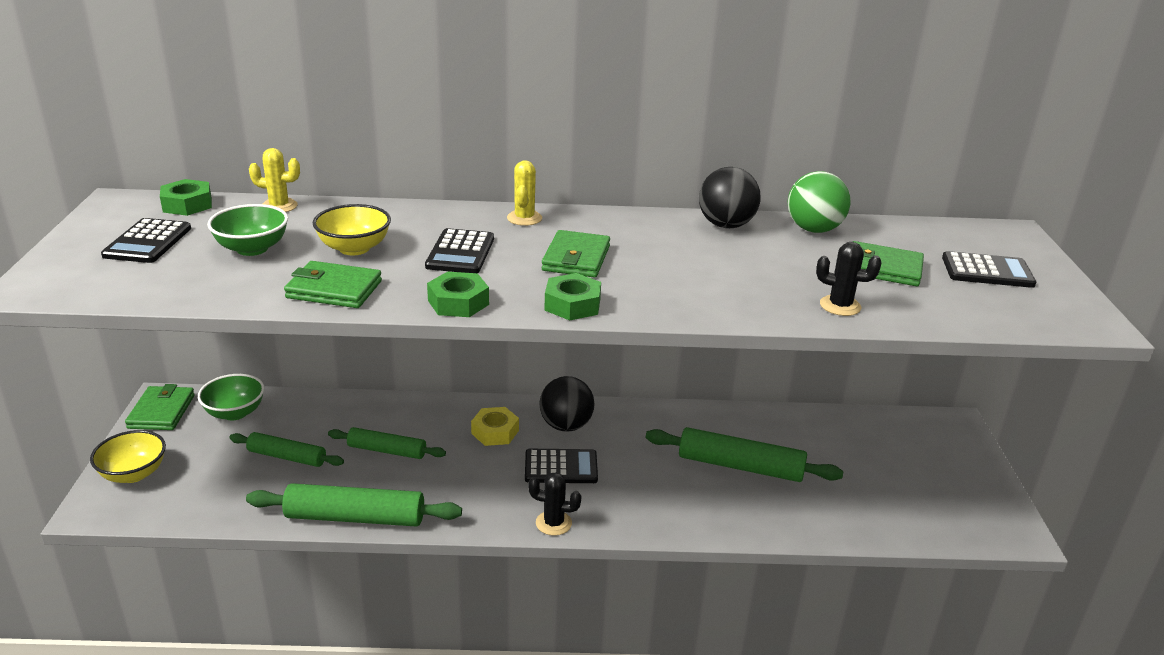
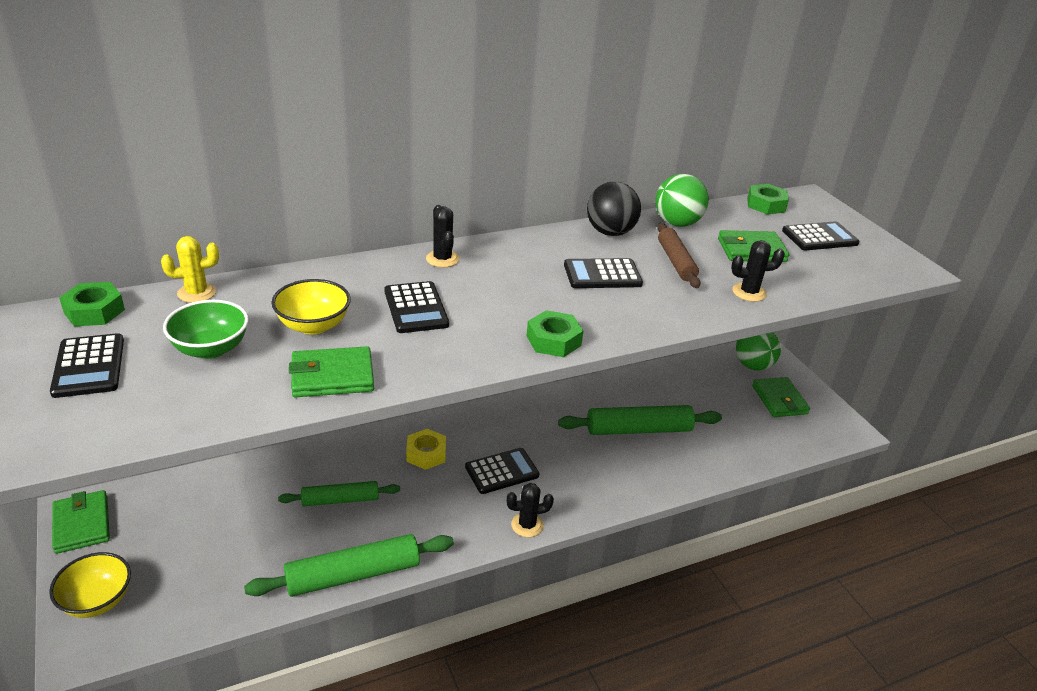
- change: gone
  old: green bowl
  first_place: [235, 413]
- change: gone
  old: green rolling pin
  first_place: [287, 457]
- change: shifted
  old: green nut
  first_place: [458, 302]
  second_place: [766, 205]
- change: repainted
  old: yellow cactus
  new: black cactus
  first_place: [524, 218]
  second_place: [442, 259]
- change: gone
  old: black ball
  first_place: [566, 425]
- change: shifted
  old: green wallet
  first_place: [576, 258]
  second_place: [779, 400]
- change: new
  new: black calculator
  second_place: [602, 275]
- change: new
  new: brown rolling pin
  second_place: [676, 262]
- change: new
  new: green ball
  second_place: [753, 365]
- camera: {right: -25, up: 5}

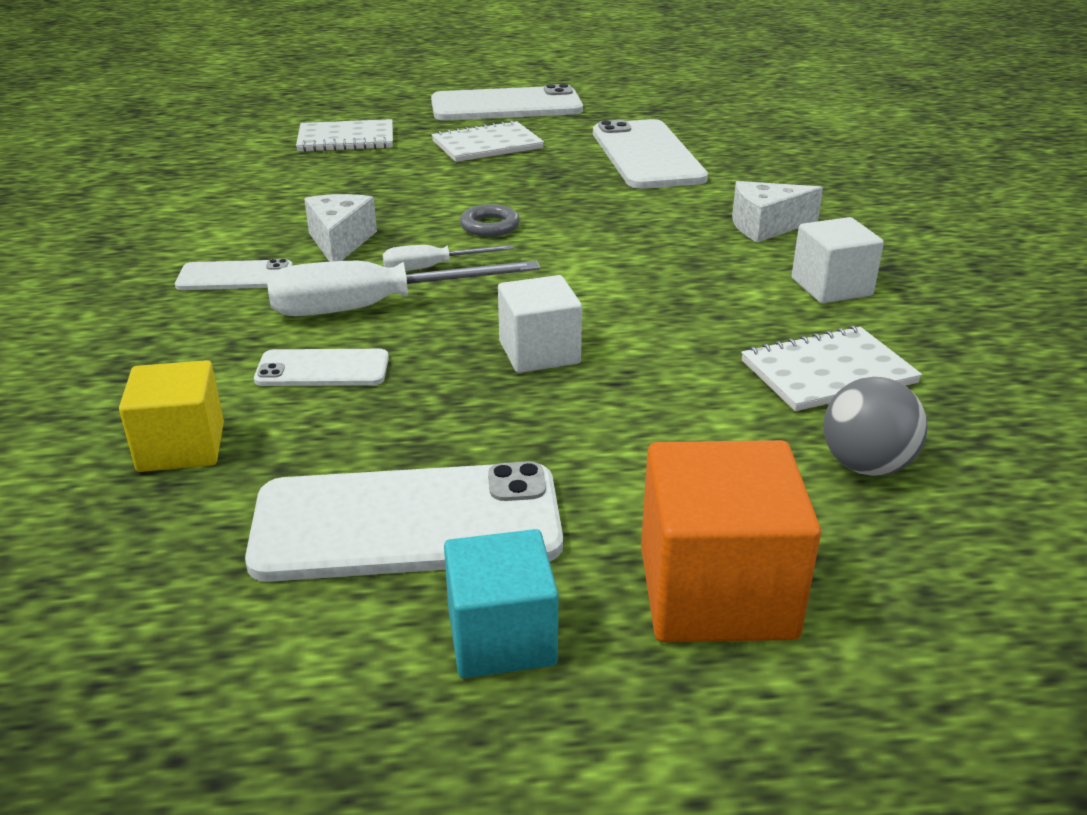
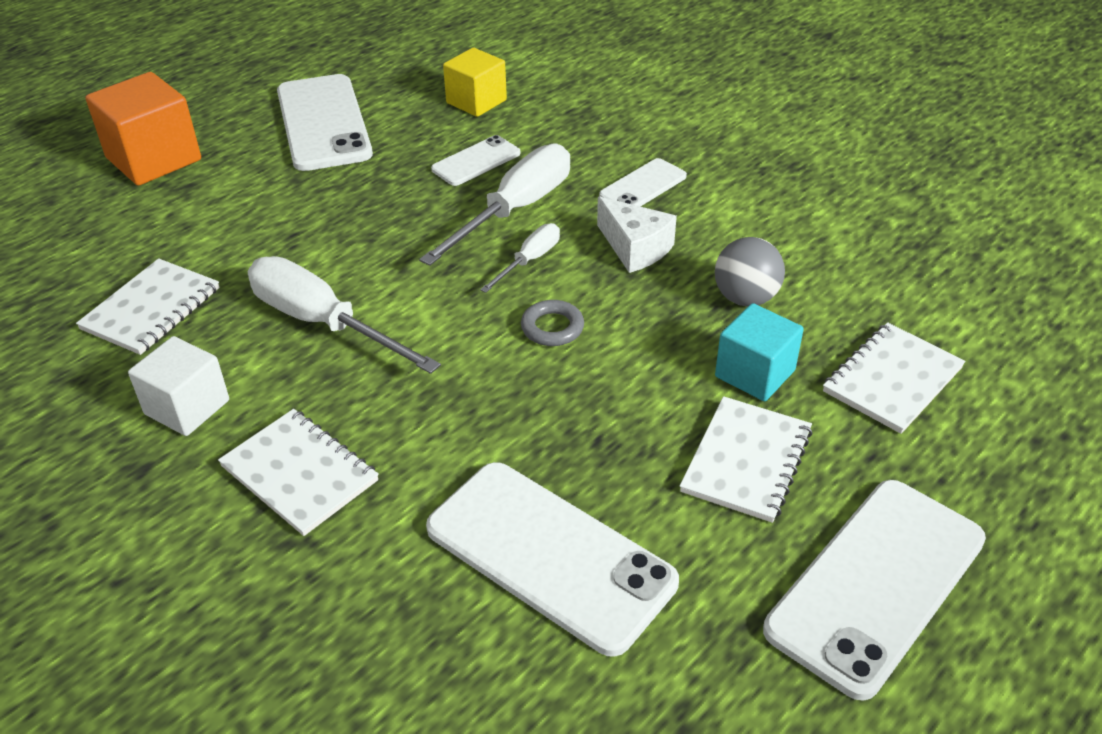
- change: rotated
  old: white phone
  first_place: [407, 523]
  second_place: [323, 123]
  degrees: -60
- change: shifted
  old: turquoise cube
  first_place: [501, 637]
  second_place: [755, 373]
- change: gone
  old: white cube
  first_place: [539, 352]
- change: swapped
  old: white cheese
  new: white notebook
  first_place: [766, 226]
  second_place: [299, 473]
- change: shifted
  old: grey ball
  first_place: [866, 466]
  second_place: [745, 298]
- change: new
  new: white screwdriver
  second_place: [323, 323]
- camera: {right: 140, up: 10}

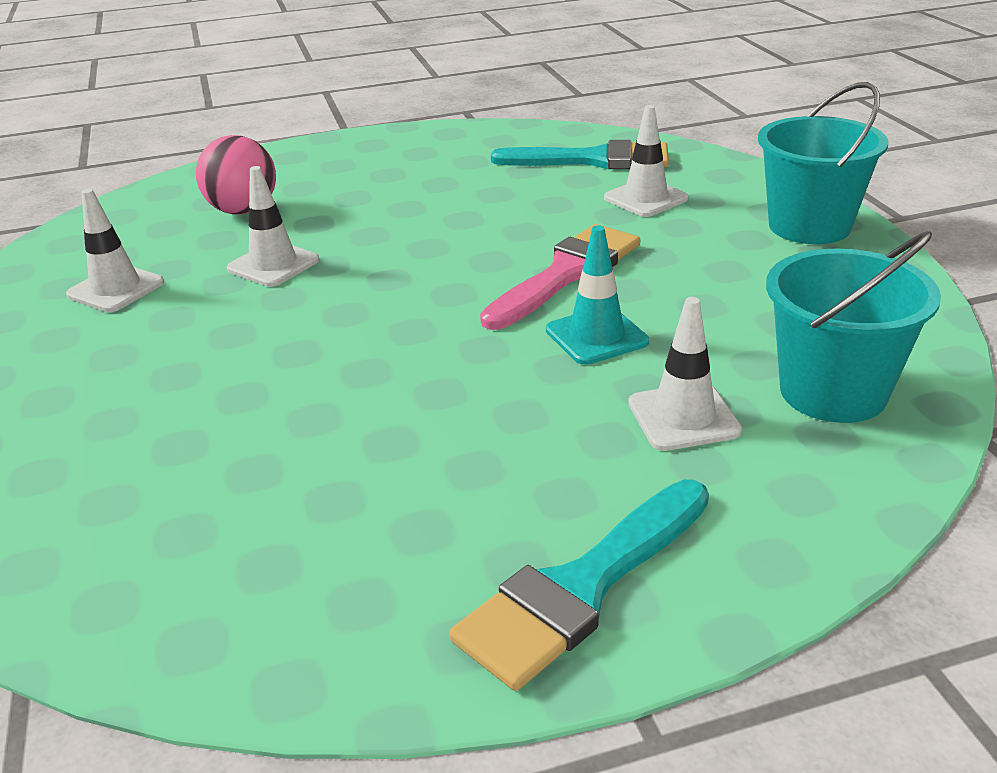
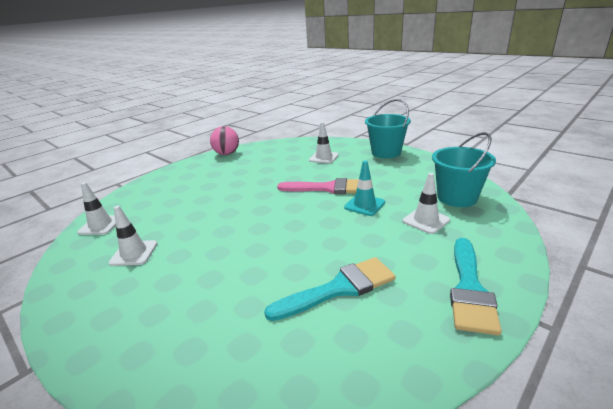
- change: shifted
  old: pink ball
  first_place: [243, 211]
  second_place: [227, 154]
- change: shifted
  old: white traffic cone
  first_place: [273, 265]
  second_place: [100, 225]
- change: rotated
  old: pink brush
  first_place: [567, 273]
  second_place: [328, 188]
  degrees: 90
- change: shifted
  old: turquoise brush
  first_place: [593, 160]
  second_place: [339, 288]
- camera: {right: -30, up: -5}

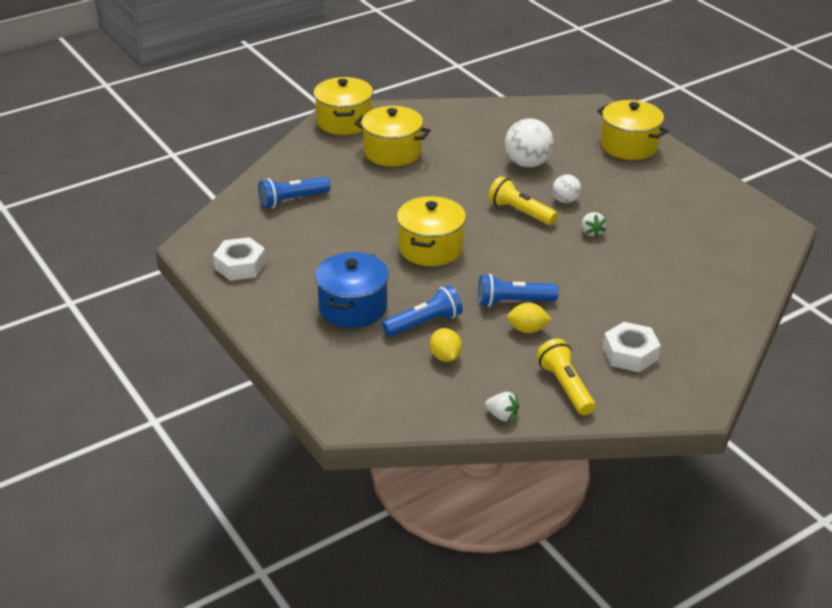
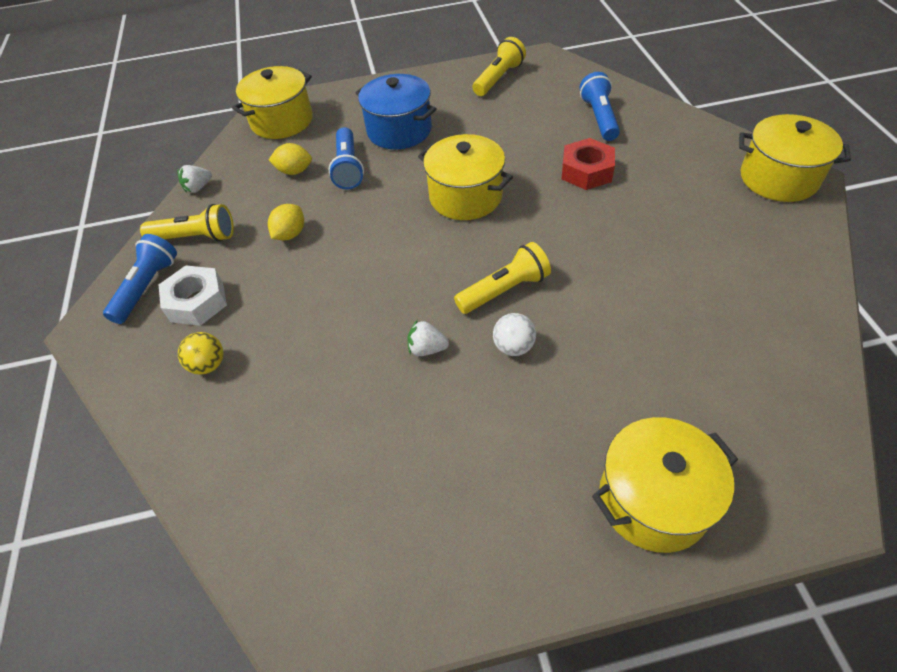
- change: swapped
  old: white nut
  new: yellow flashlight
  first_place: [240, 265]
  second_place: [498, 78]
- change: shifted
  old: yellow pot
  first_place: [392, 152]
  second_place: [282, 121]
- change: shifted
  old: blue flashlight
  first_place: [513, 302]
  second_place: [147, 287]
- change: gone
  old: white ball
  first_place: [527, 163]
- change: new
  new: yellow ball
  second_place: [208, 365]
- change: new
  new: red nut
  second_place: [586, 171]
- camera: {right: 115, up: 15}

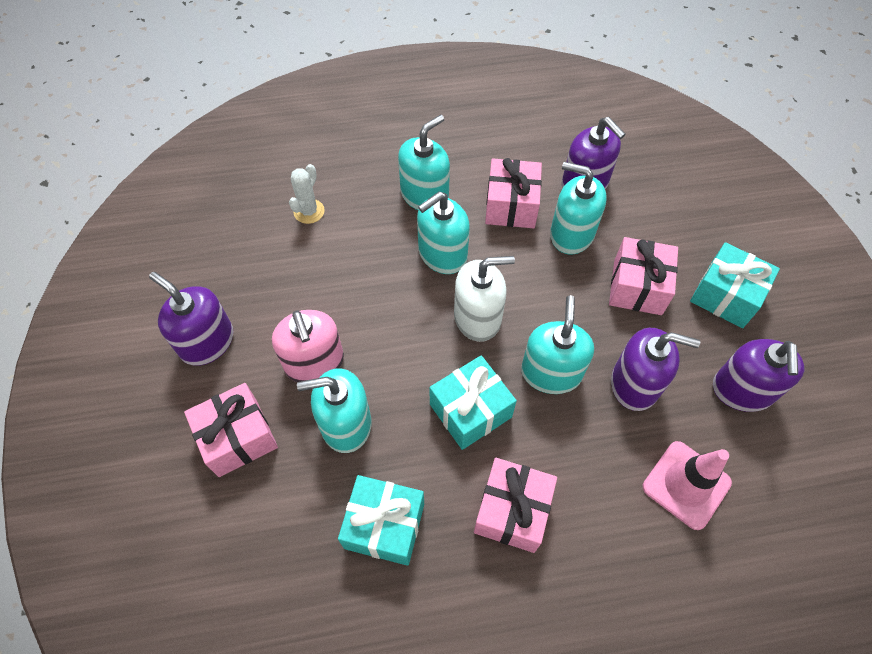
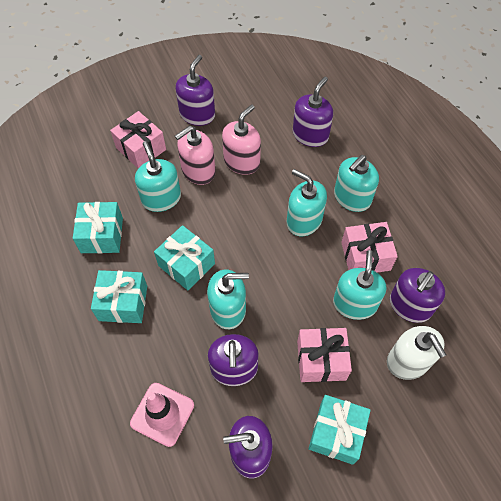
- change: swapped
  old: white cactus
  new: purple soap dispenser
  first_place: [309, 211]
  second_place: [310, 135]
- change: rotated
  old: turquoise soap dispenser
  first_place: [424, 195]
  second_place: [352, 198]
  degrees: 105
- change: shifted
  old: white soap dispenser
  first_place: [477, 317]
  second_place: [408, 361]
- change: repainted
  old: pink gift
  new: turquoise gift
  first_place: [512, 511]
  second_place: [123, 303]
- change: new
  new: pink soap dispenser
  second_place: [242, 161]
- camera: {right: 75, up: 0}

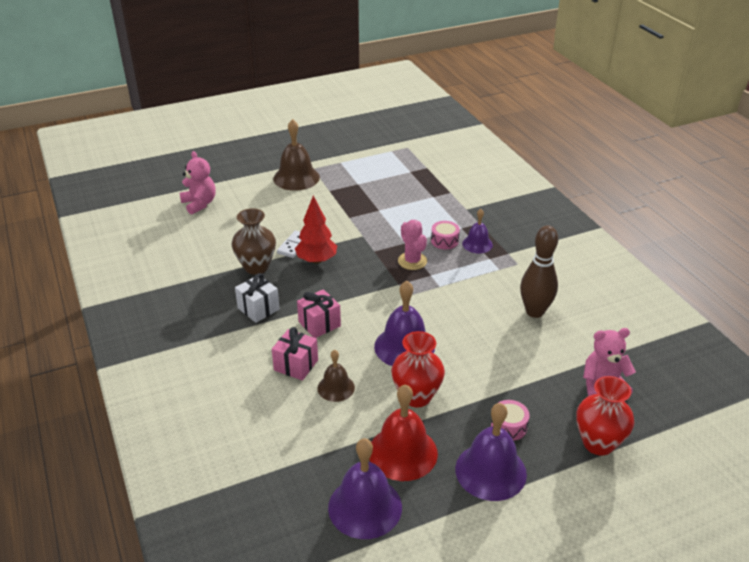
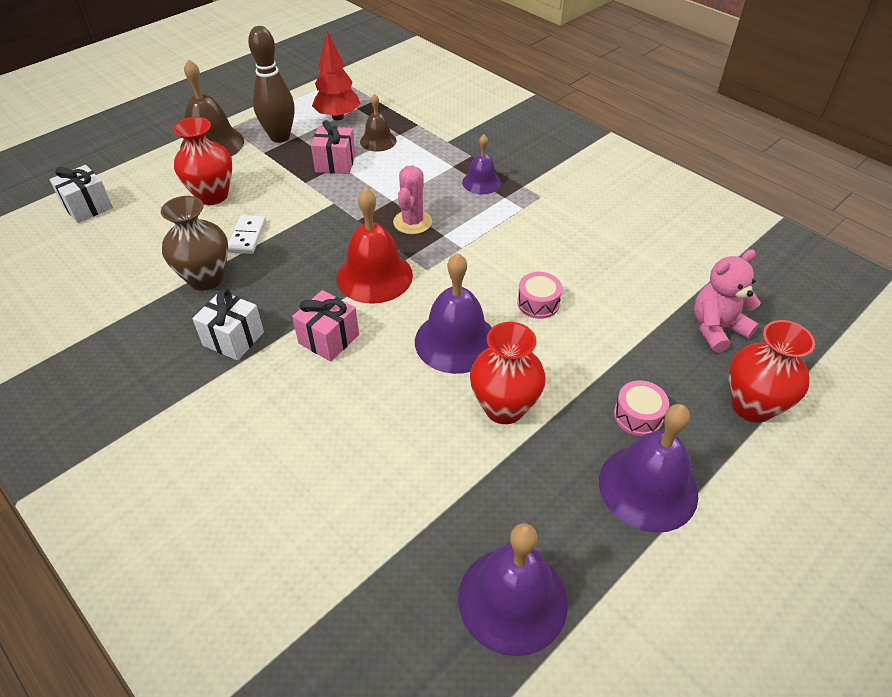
- change: swapped
  old: pink teddy bear
  new: white gift
  first_place: [199, 204]
  second_place: [88, 207]
- change: shifted
  old: pink gift
  first_place: [296, 365]
  second_place: [335, 163]
- change: shifted
  old: red tree
  first_place: [316, 260]
  second_place: [338, 117]
- change: shifted
  old: brown bell
  first_place: [336, 387]
  second_place: [378, 141]
- change: shifted
  old: red bell
  first_place: [402, 452]
  second_place: [374, 276]
- change: rotated
  old: pink cactus
  first_place: [412, 261]
  second_place: [412, 222]
  degrees: 60
- change: shifted
  old: pink drum
  first_place: [444, 241]
  second_place: [538, 303]
- change: shifted
  old: brown bowling pin
  first_place: [535, 312]
  second_place: [280, 137]
- change: new
  new: red vase
  second_place: [212, 195]
- camera: {right: -20, up: 10}

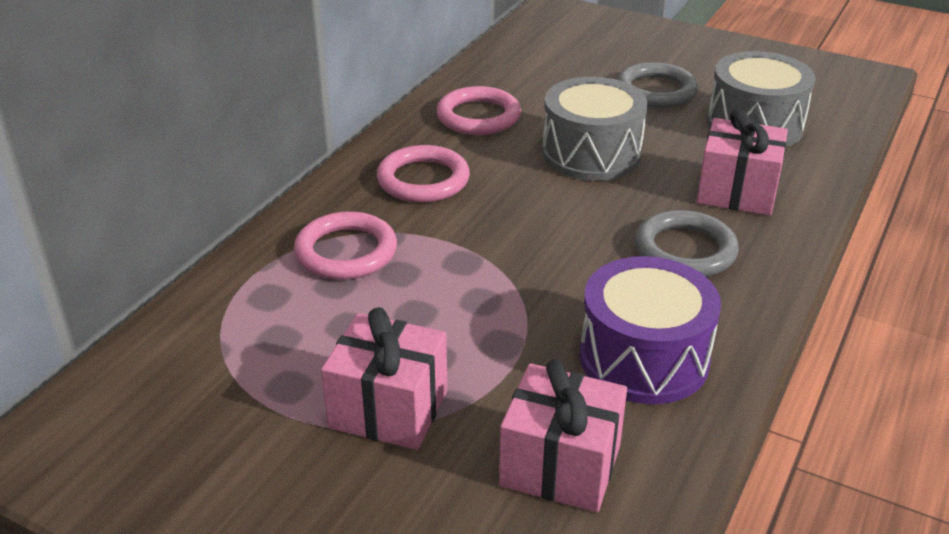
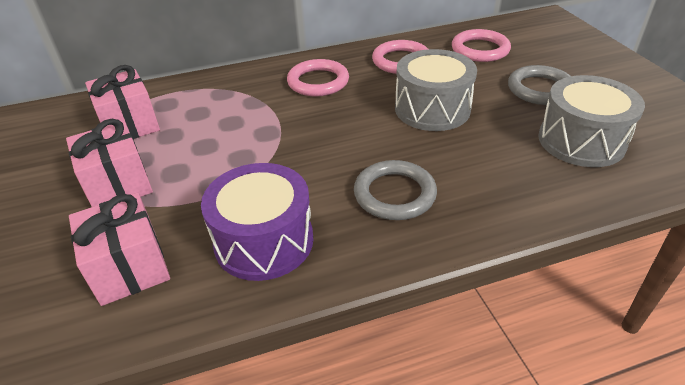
- change: shifted
  old: pink ring
  first_place: [346, 252]
  second_place: [480, 49]
- change: shifted
  old: pink gift
  first_place: [737, 192]
  second_place: [130, 125]
- camera: {right: 45, up: 5}

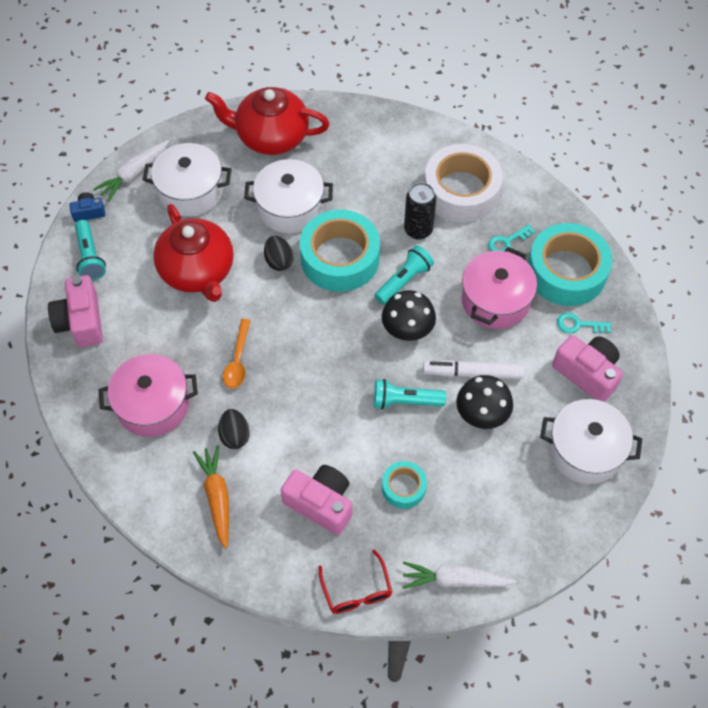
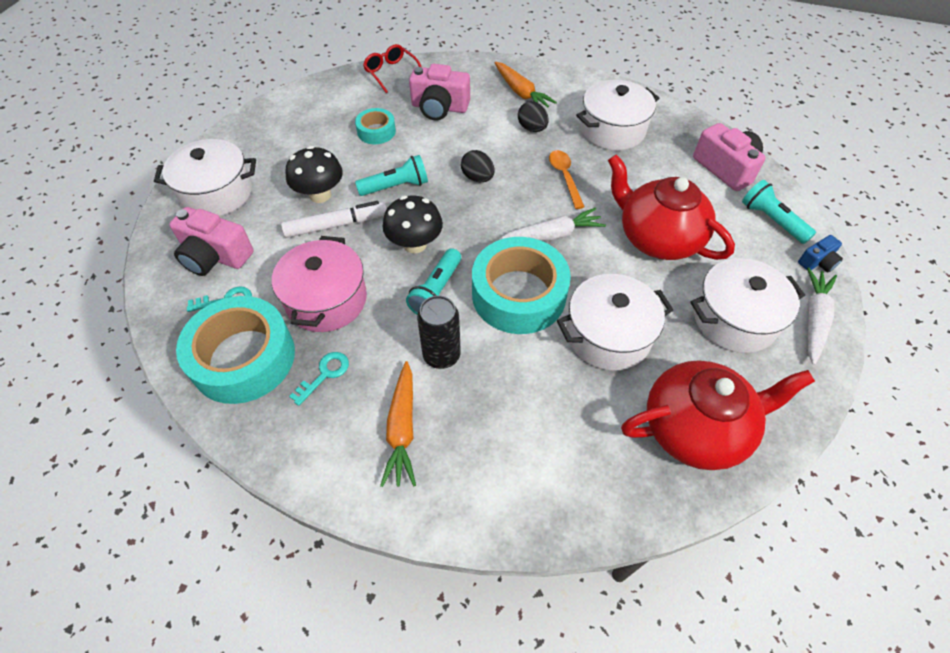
- change: repainted
  old: pink pot
  new: white pot
  first_place: [153, 405]
  second_place: [612, 130]
- change: shifted
  old: black egg
  first_place: [278, 261]
  second_place: [477, 178]
- change: shifted
  old: white carrot
  first_place: [455, 580]
  second_place: [552, 235]
- change: swapped
  old: white tape
  new: orange carrot
  first_place: [461, 191]
  second_place: [402, 429]
- camera: {right: 160, up: -5}

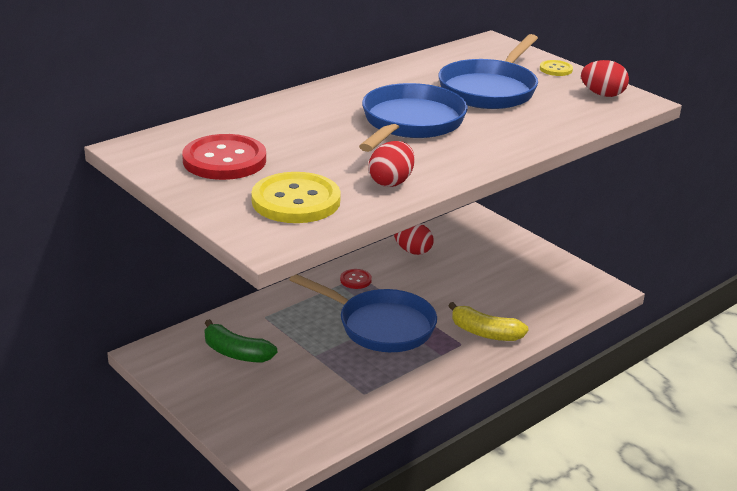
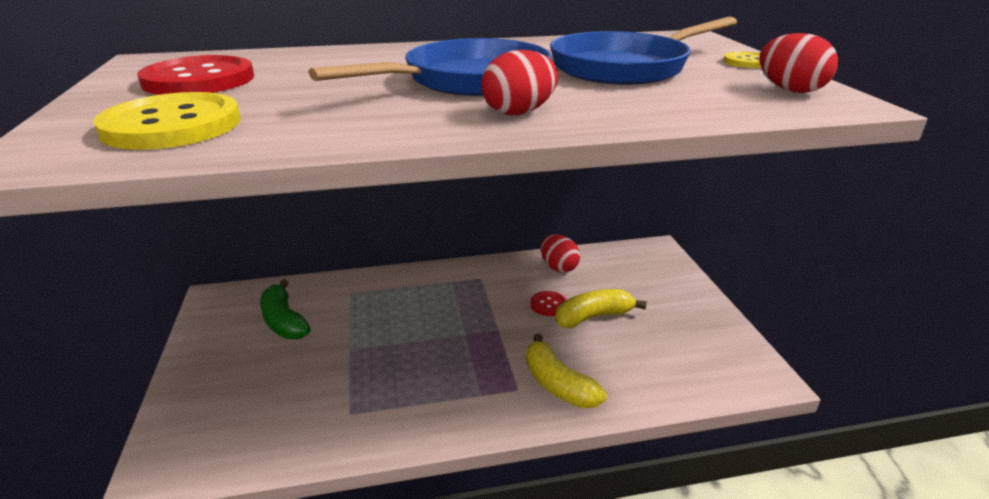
- change: gone
  old: blue pan
  first_place: [380, 326]
- change: shifted
  old: red button
  first_place: [355, 280]
  second_place: [548, 305]
- change: shifted
  old: red egg
  first_place: [391, 182]
  second_place: [519, 112]
- change: new
  new: yellow banana
  second_place: [593, 317]
- camera: {right: 30, up: 0}

